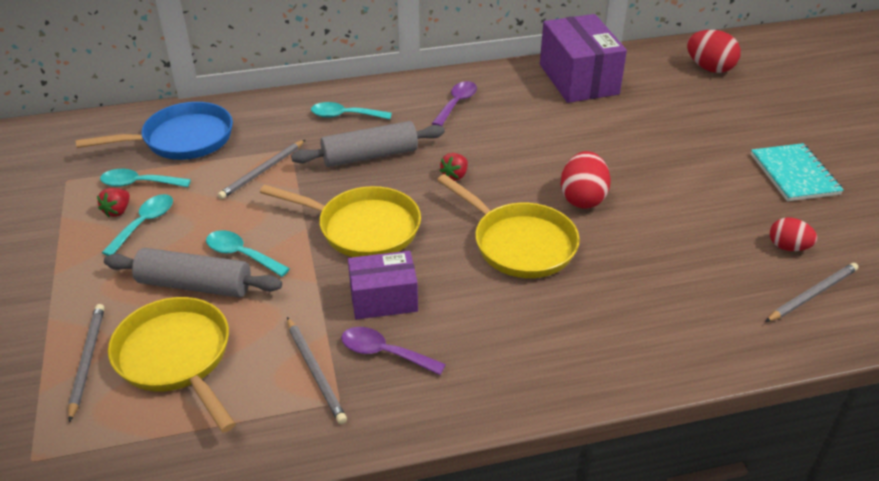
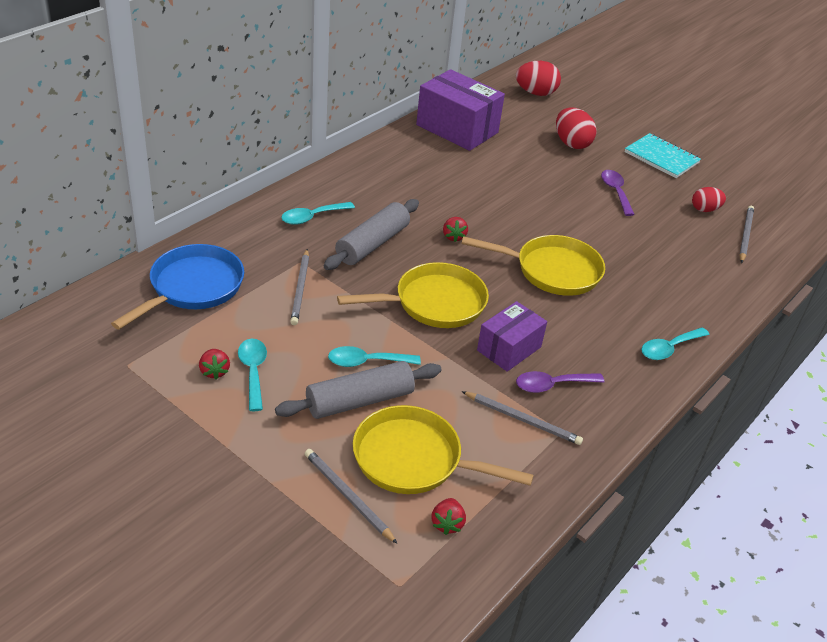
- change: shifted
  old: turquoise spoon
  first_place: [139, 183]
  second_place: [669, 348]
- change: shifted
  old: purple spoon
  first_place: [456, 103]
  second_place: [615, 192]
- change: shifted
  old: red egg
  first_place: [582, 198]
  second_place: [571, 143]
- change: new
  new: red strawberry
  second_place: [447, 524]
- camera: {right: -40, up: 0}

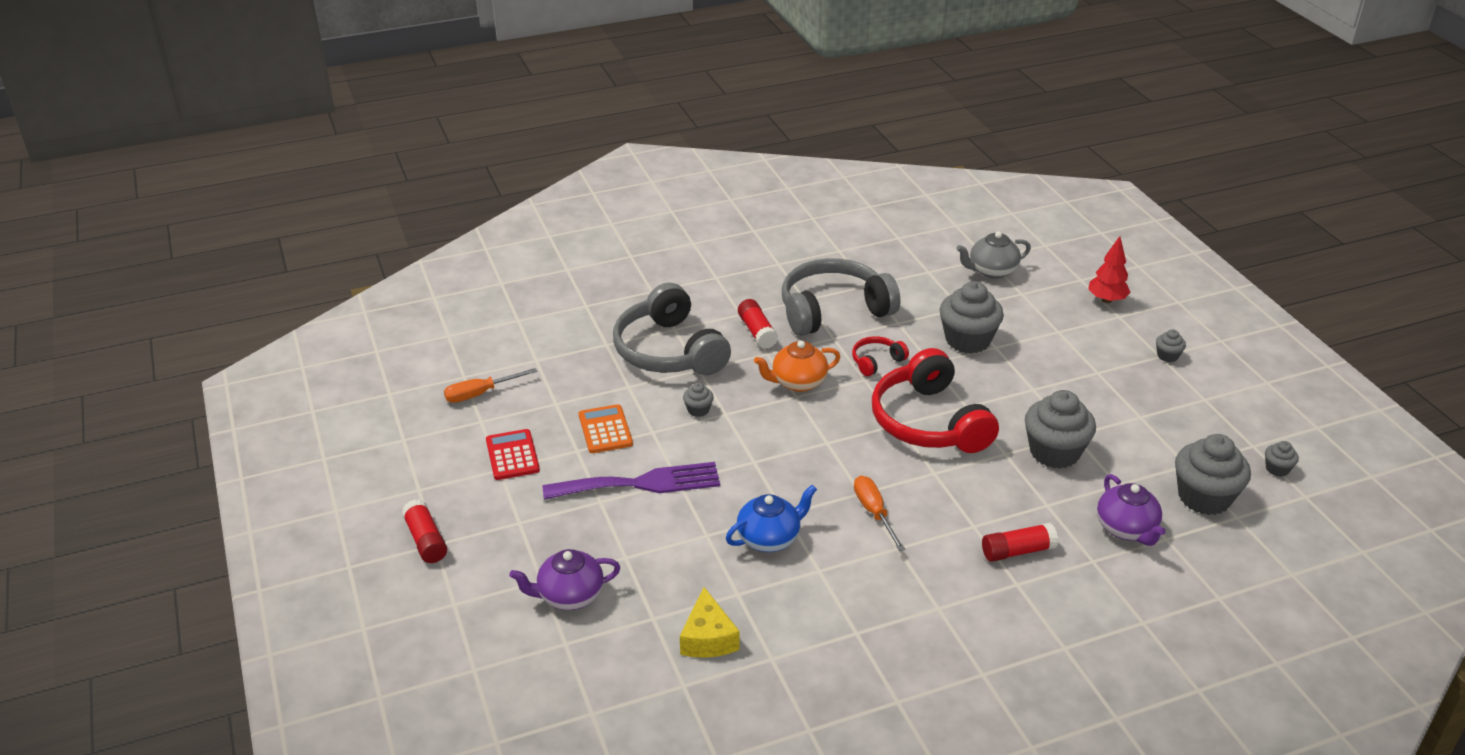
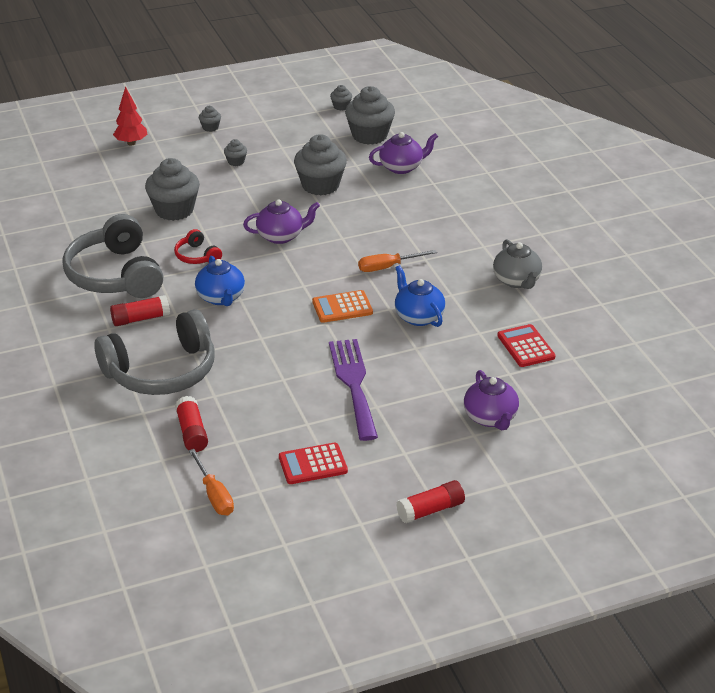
- change: shifted
  old: orange calculator
  first_place: [605, 430]
  second_place: [342, 307]
- change: swapped
  old: yellow cheese
  new: red calculator
  first_place: [708, 638]
  second_place: [526, 346]
- change: shifted
  old: grey cupcake
  first_place: [698, 410]
  second_place: [236, 162]
- change: repainted
  old: orange teapot
  new: blue teapot
  first_place: [798, 382]
  second_place: [221, 298]
- change: swapped
  old: red headphones
  new: purple teapot
  first_place: [928, 422]
  second_place: [281, 236]
- change: shifted
  old: grey teapot
  first_place: [992, 271]
  second_place: [517, 281]
- change: shifted
  old: red glue stick
  first_place: [1017, 551]
  second_place: [192, 432]
- camera: {right: -90, up: 0}

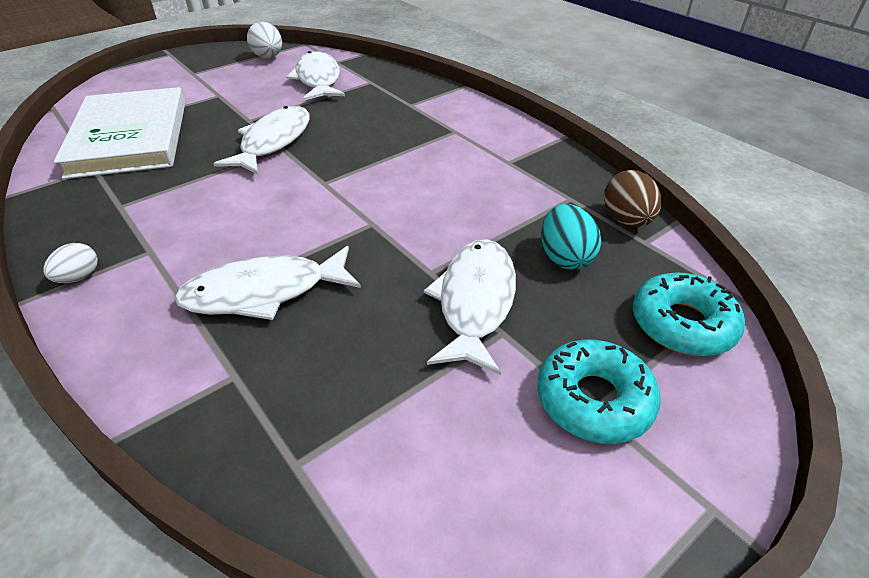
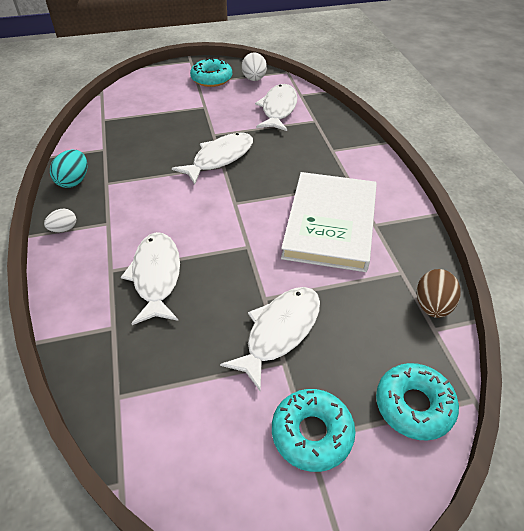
- change: shifted
  old: white book
  first_place: [130, 137]
  second_place: [330, 224]
- change: rotated
  old: white fish
  first_place: [264, 292]
  second_place: [156, 276]
  degrees: 75
- change: shifted
  old: turquoise egg
  first_place: [565, 257]
  second_place: [74, 181]
- change: new
  new: turquoise donut
  second_place: [211, 79]
- camera: {right: 25, up: 5}

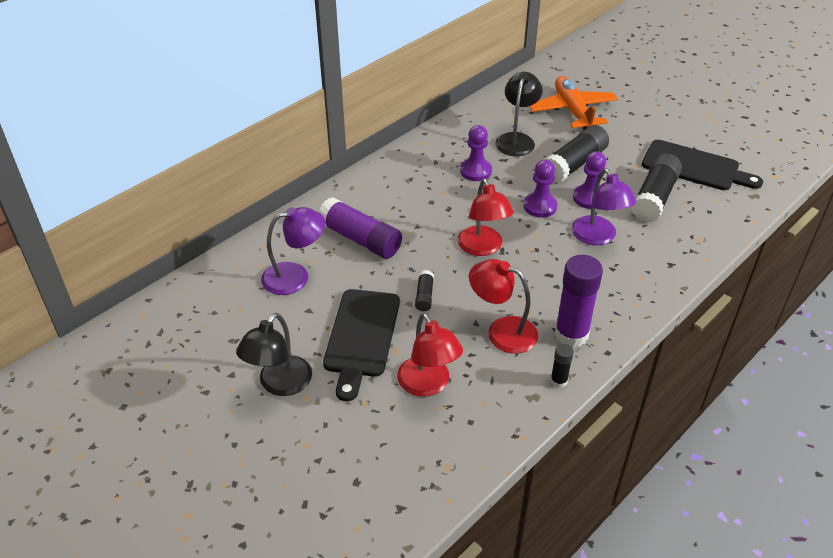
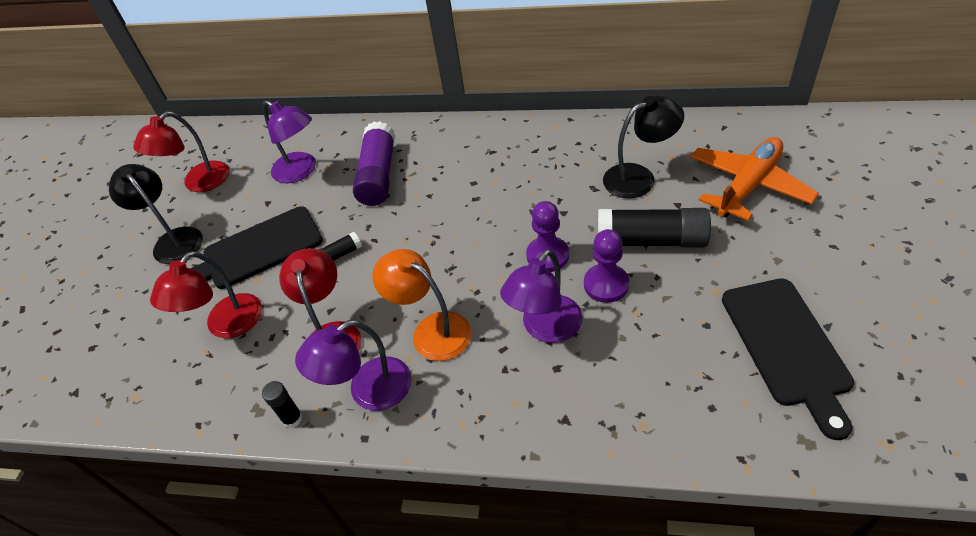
- change: rotated
  old: black lamp
  first_place: [279, 384]
  second_place: [173, 240]
  degrees: 60
- change: shifted
  old: red lamp
  first_place: [483, 248]
  second_place: [199, 183]
- change: gone
  old: purple pawn
  first_place: [475, 171]
- change: swapped
  old: purple glue stick
  new: purple lamp
  first_place: [571, 334]
  second_place: [369, 391]
- change: gone
  old: black glue stick
  first_place: [654, 198]
- change: new
  new: orange lamp
  second_place: [431, 330]
- camera: {right: 60, up: 5}

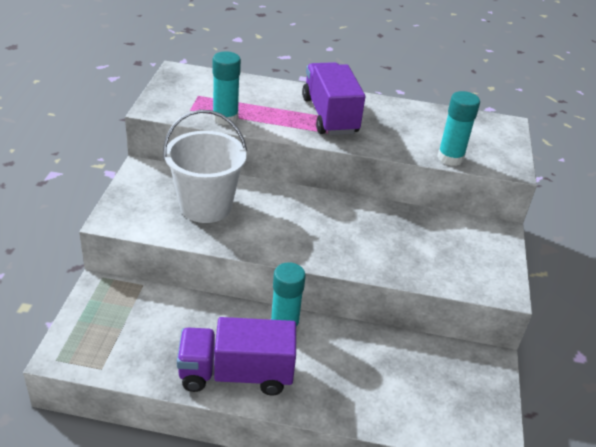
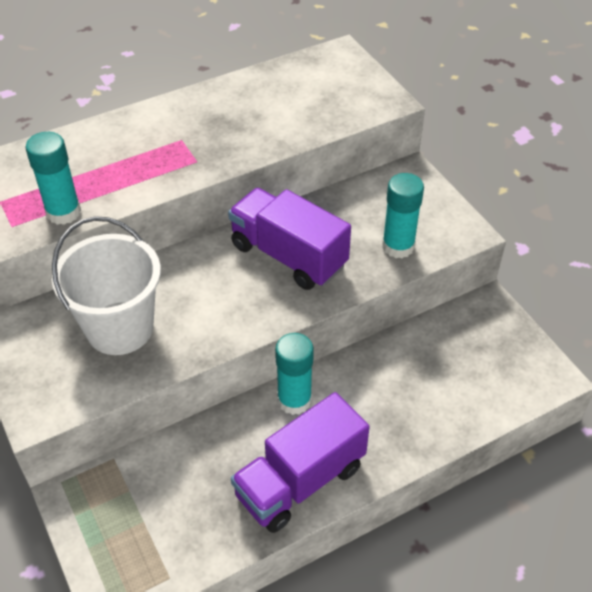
- change: shifted
  old: purple truck
  first_place: [330, 116]
  second_place: [288, 255]
- change: shifted
  old: turquoise glue stick
  first_place: [450, 158]
  second_place: [398, 246]
- camera: {right: -35, up: 10}

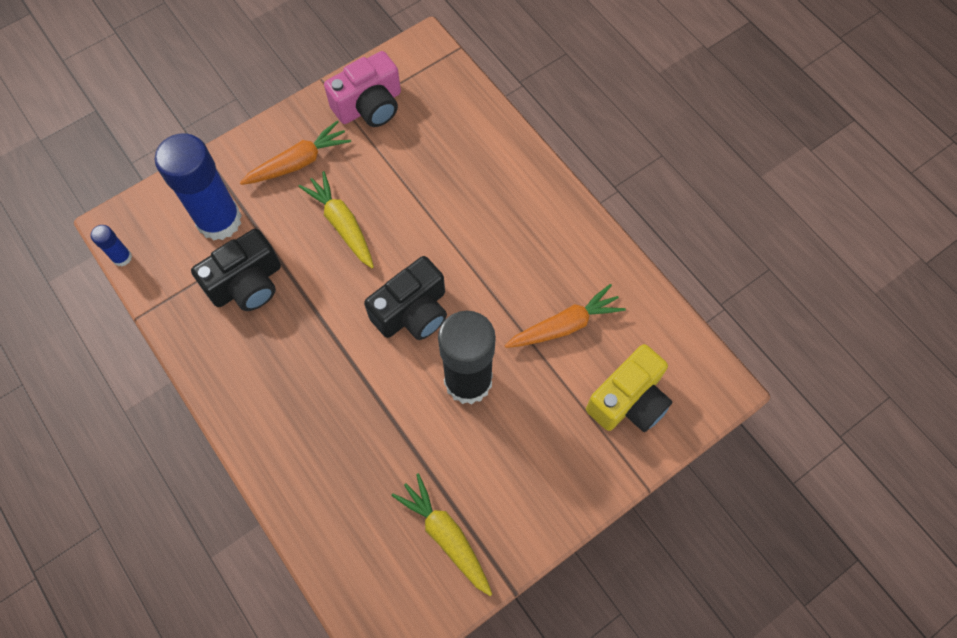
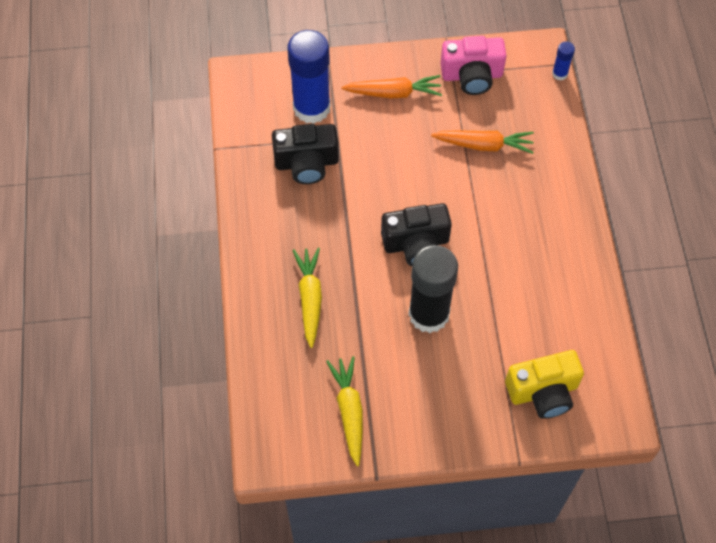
- change: shifted
  old: blue glue stick
  first_place: [122, 257]
  second_place: [559, 74]
- change: shifted
  old: yellow carrot
  first_place: [342, 224]
  second_place: [310, 298]
- change: shifted
  old: orange carrot
  first_place: [565, 325]
  second_place: [484, 145]
- camera: {right: 30, up: -5}

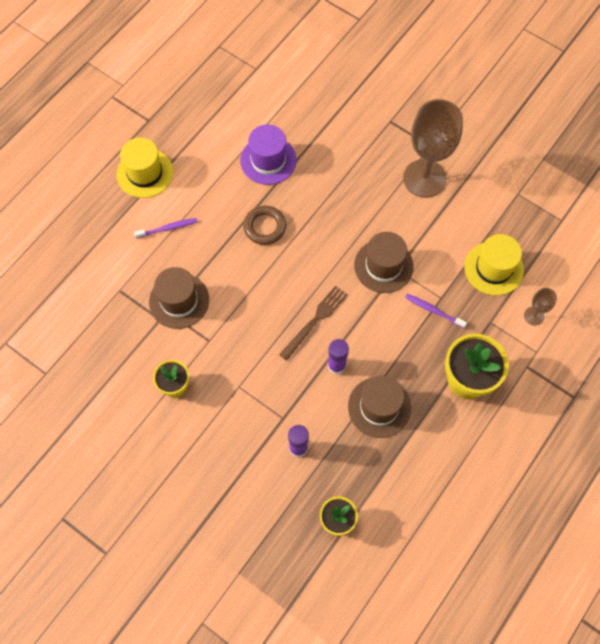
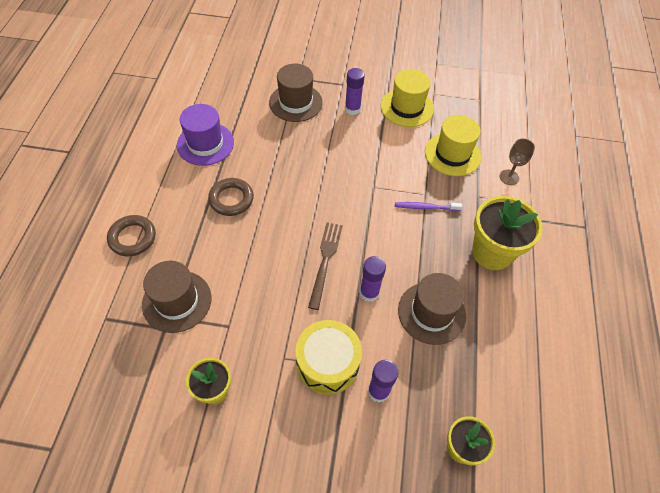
- change: shifted
  old: yellow hat
  first_place: [145, 173]
  second_place: [407, 107]
- change: swapped
  old: purple toothbrush
  new: brown ring
  first_place: [168, 228]
  second_place: [132, 238]
- change: shifted
  old: brown hat
  first_place: [383, 266]
  second_place: [295, 102]
- change: swapped
  old: brown goblet
  new: purple glue stick
  first_place: [424, 178]
  second_place: [352, 109]
- change: new
  new: yellow drum
  second_place: [327, 363]
- camera: {right: -30, up: -10}

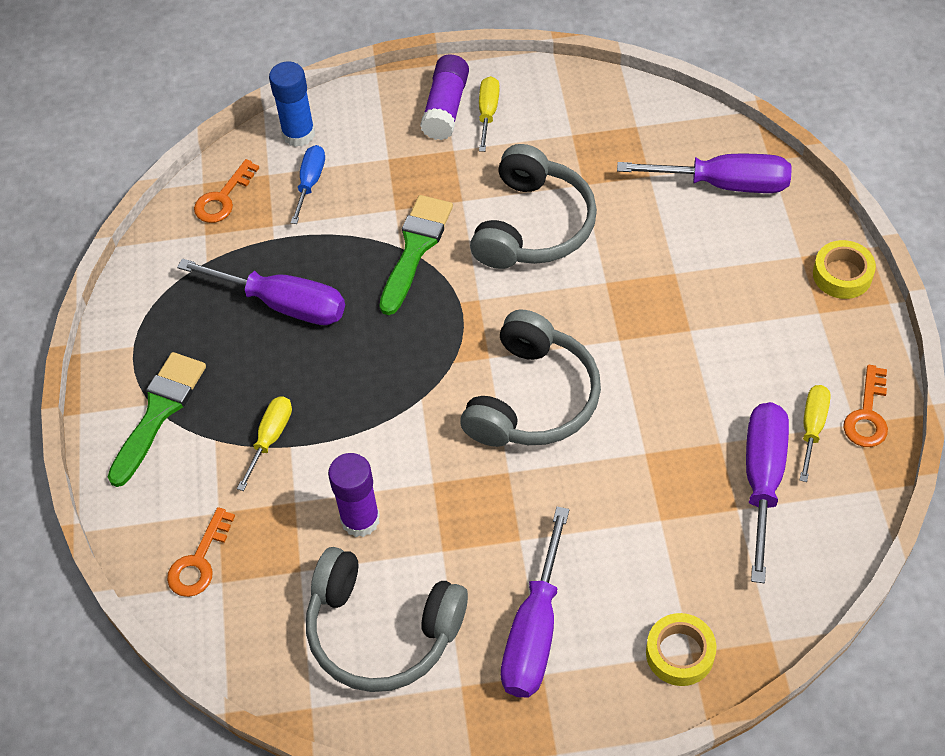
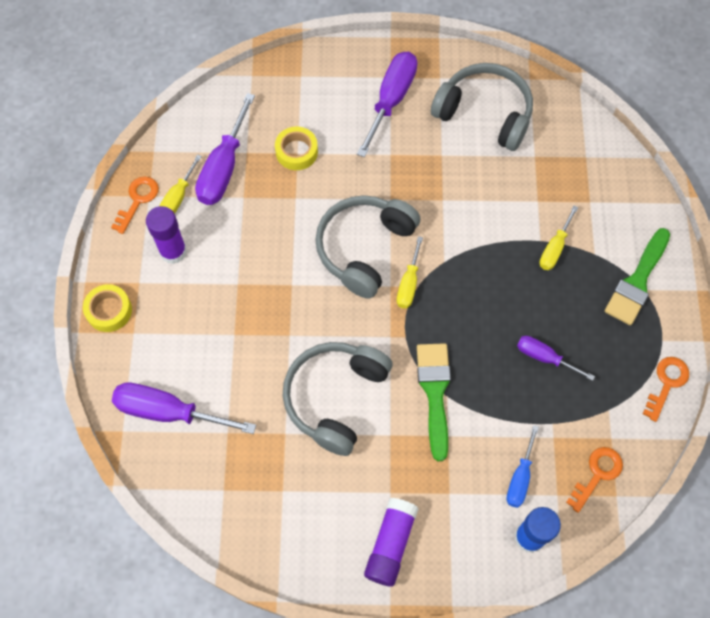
- change: shifted
  old: orange key
  first_place: [199, 561]
  second_place: [666, 383]
- change: scaled
  old: purple screwdriver
  first_place: [283, 304]
  second_place: [544, 357]
  factor: 0.58
- change: shifted
  old: purple glue stick
  first_place: [360, 519]
  second_place: [173, 251]
- change: rotated
  old: green brush
  first_place: [415, 248]
  second_place: [434, 392]
  degrees: 150
- change: shifted
  old: yellow screwdriver
  first_place: [488, 113]
  second_place: [408, 284]
- change: shifted
  old: yellow tape
  first_place: [680, 653]
  second_place: [296, 152]
- camera: {right: -175, up: 10}

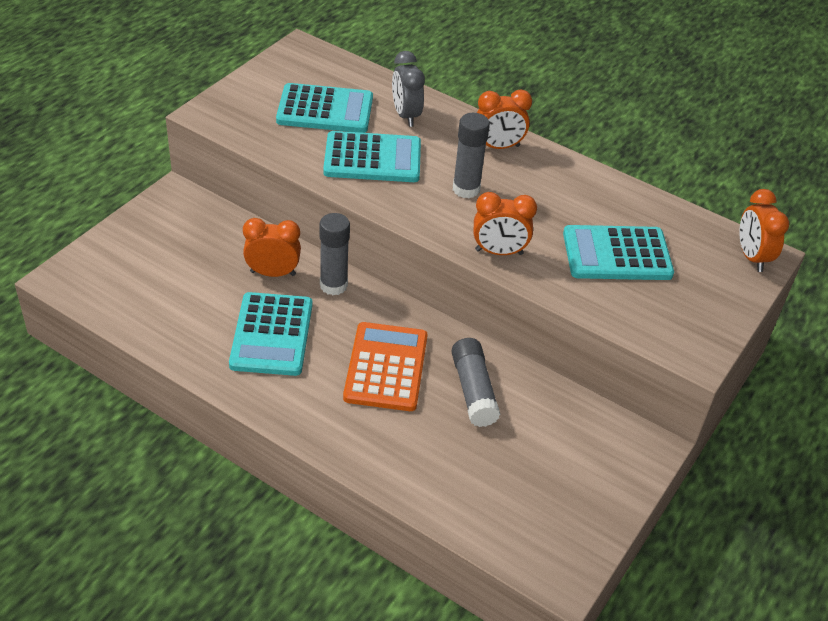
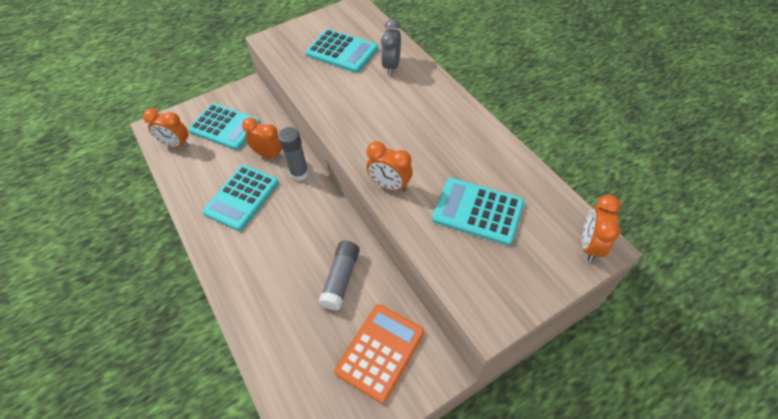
- change: shifted
  old: turquoise calculator
  first_place: [372, 158]
  second_place: [225, 127]
- change: shifted
  old: orange calculator
  first_place: [386, 367]
  second_place: [380, 352]
- change: gone
  old: grey glue stick
  first_place: [466, 189]
- change: shifted
  old: orange clock
  first_place: [498, 147]
  second_place: [176, 144]
- camera: {right: 30, up: 10}

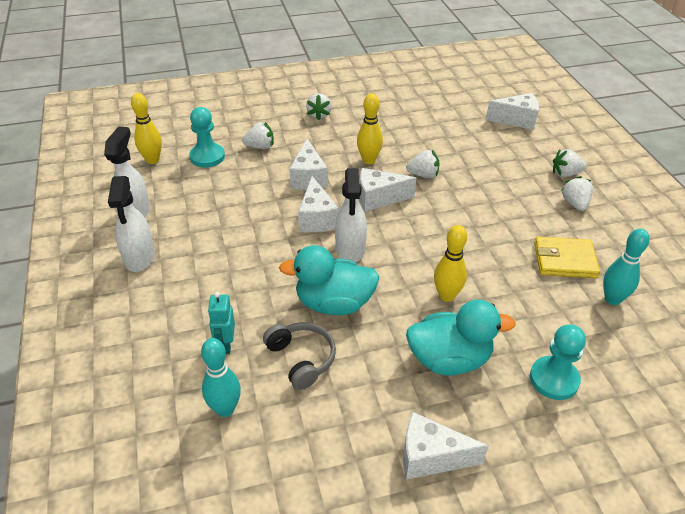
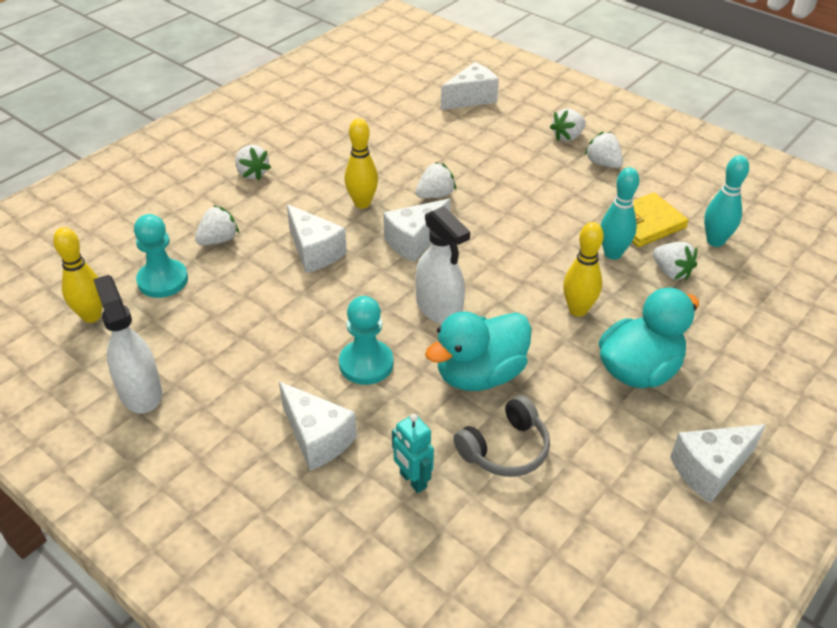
- change: gone
  old: white spray bottle
  first_place: [139, 257]
- change: shifted
  old: turquoise bowling pin
  first_place: [225, 409]
  second_place: [612, 254]
- change: rotated
  old: grey headphones
  first_place: [301, 359]
  second_place: [505, 449]
  degrees: 120
- change: shifted
  old: white cheese
  first_place: [316, 218]
  second_place: [317, 438]
- change: shifted
  old: turquoise pawn
  first_place: [554, 379]
  second_place: [366, 364]
- change: new
  new: white strawberry
  second_place: [671, 272]
- camera: {right: -35, up: 0}

